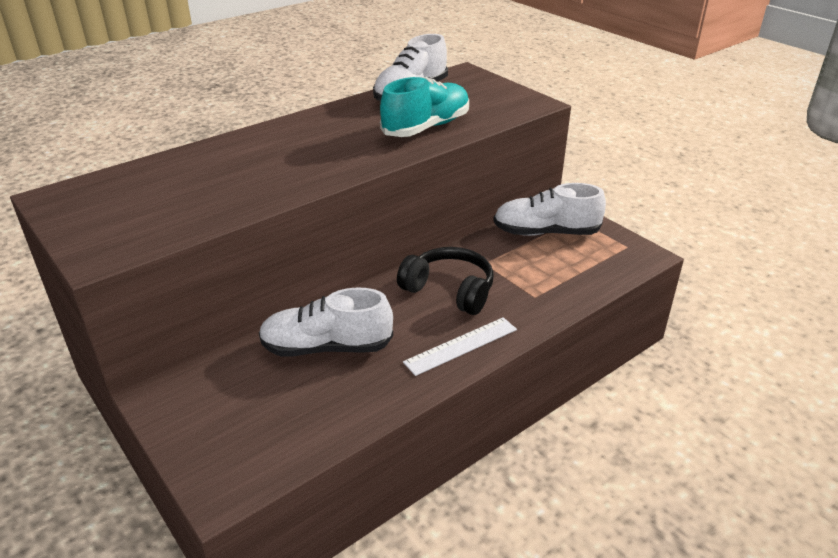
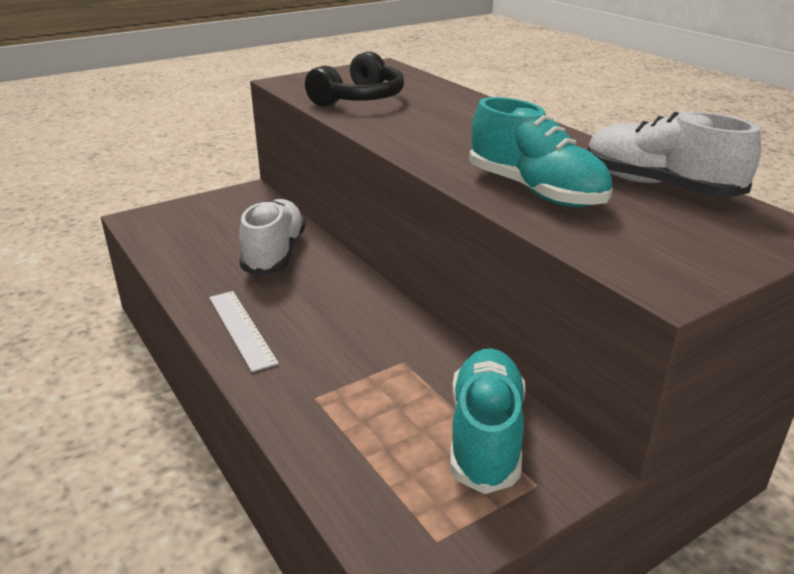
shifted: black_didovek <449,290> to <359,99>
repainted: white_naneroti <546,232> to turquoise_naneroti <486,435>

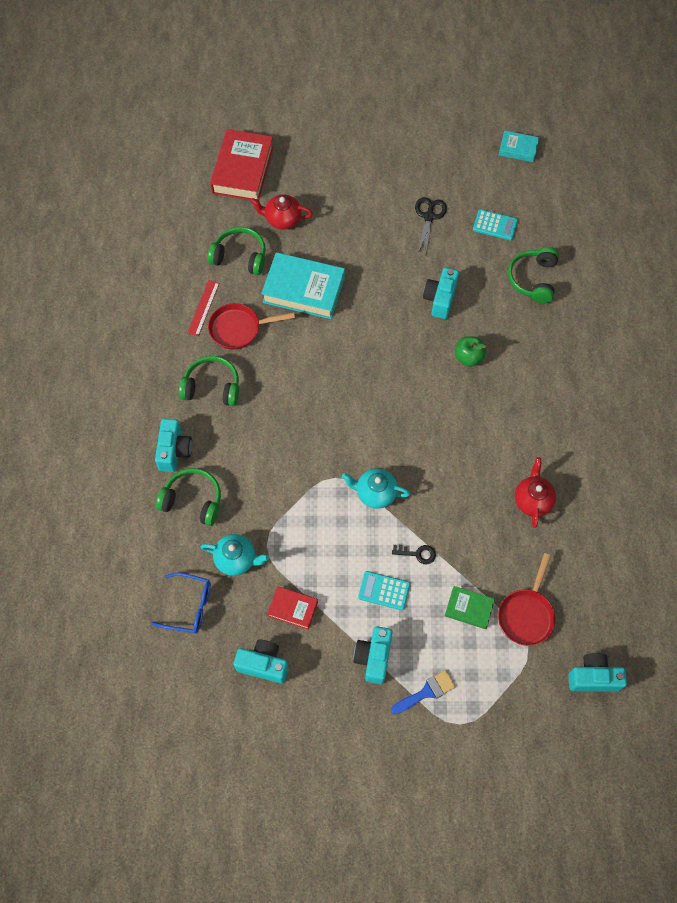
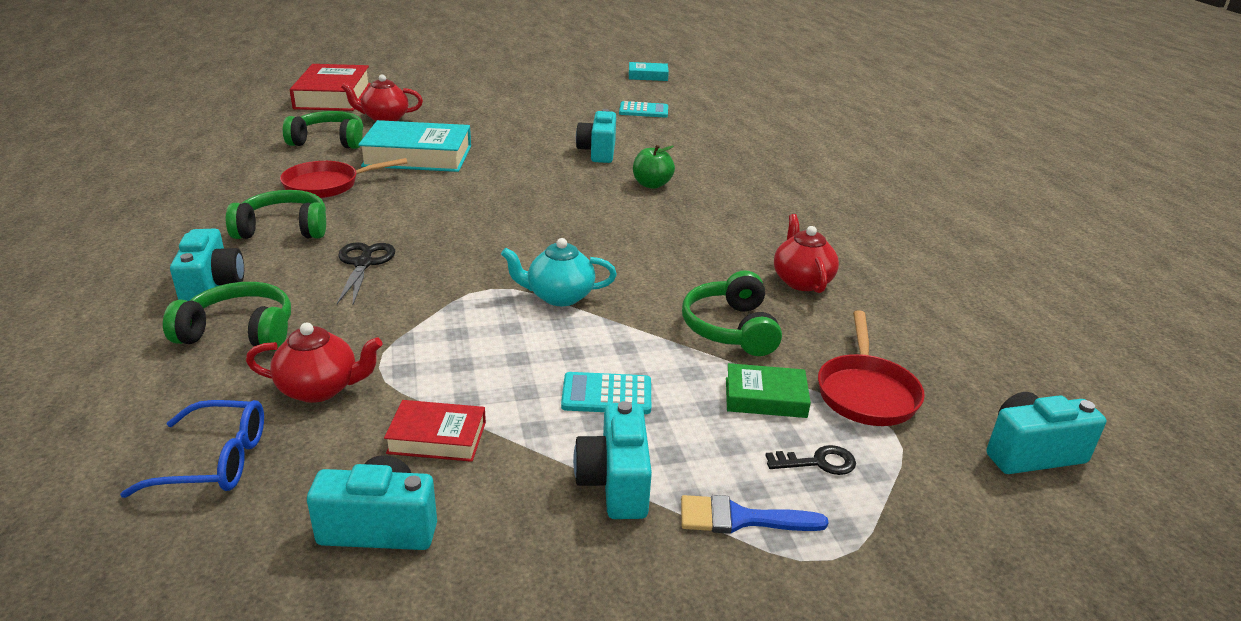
gone: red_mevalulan <203,308>
shifted: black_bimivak <417,554> to <818,462>; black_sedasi <429,217> to <363,264>; green_didovek <533,279> to <731,328>
repainted: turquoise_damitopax <236,559> to red_damitopax <320,389>
rotated: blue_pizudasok <426,692> = <740,518> 135 degrees counterclockwise

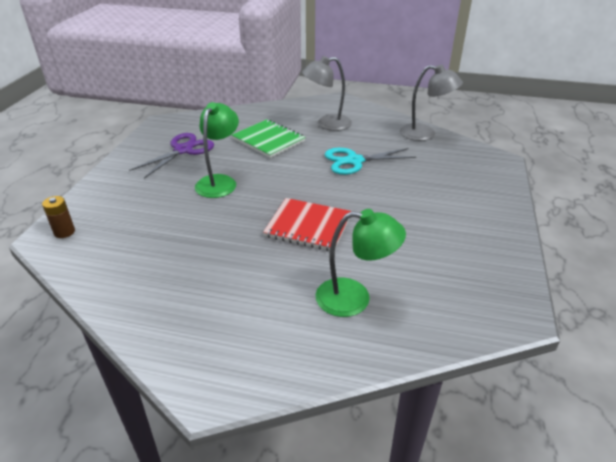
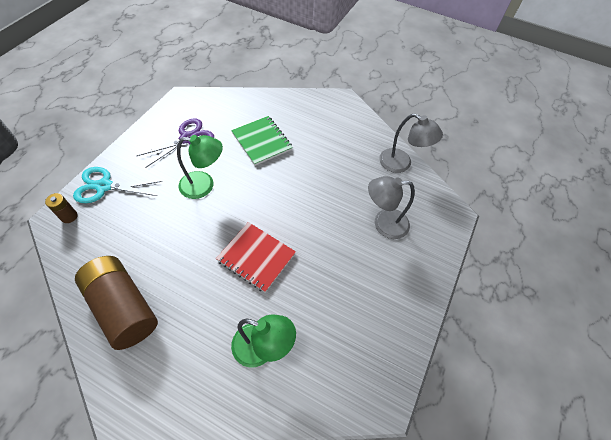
new: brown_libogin <123,307>
shifted: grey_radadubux <327,124> to <383,224>; turquoise_sedasi <354,161> to <104,186>
rotated: green_radadubux <219,181> = <204,185> 60 degrees clockwise

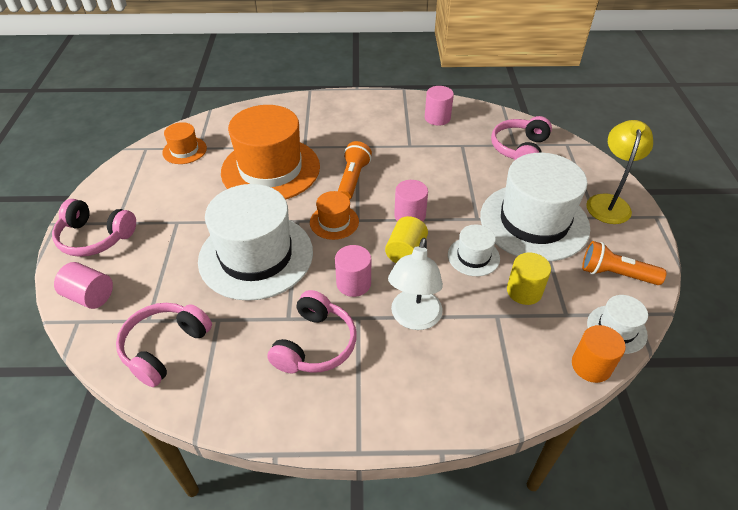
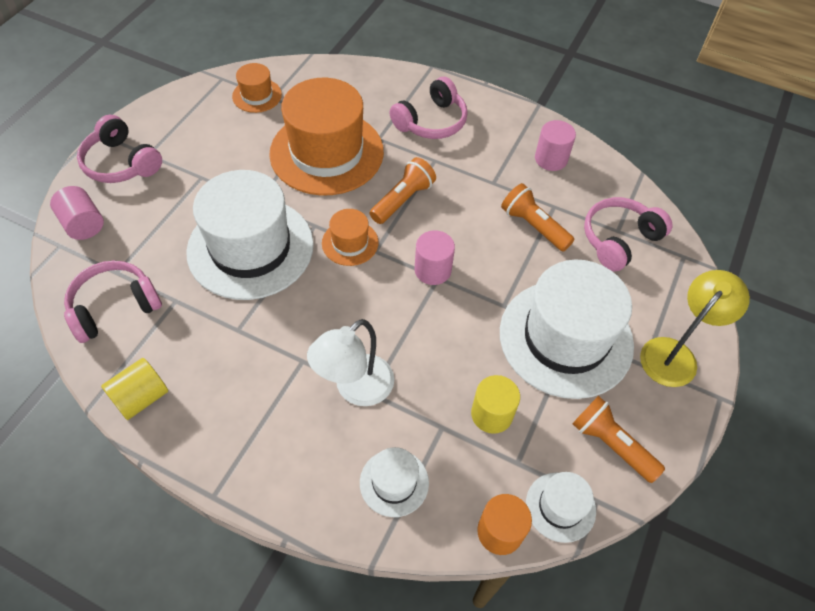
gone: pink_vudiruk <353,283>
new: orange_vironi <533,226>
shifted: pink_didovek <315,344> to <431,121>; yellow_vudiruk <406,252> to <141,397>; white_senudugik <473,256> to <394,482>

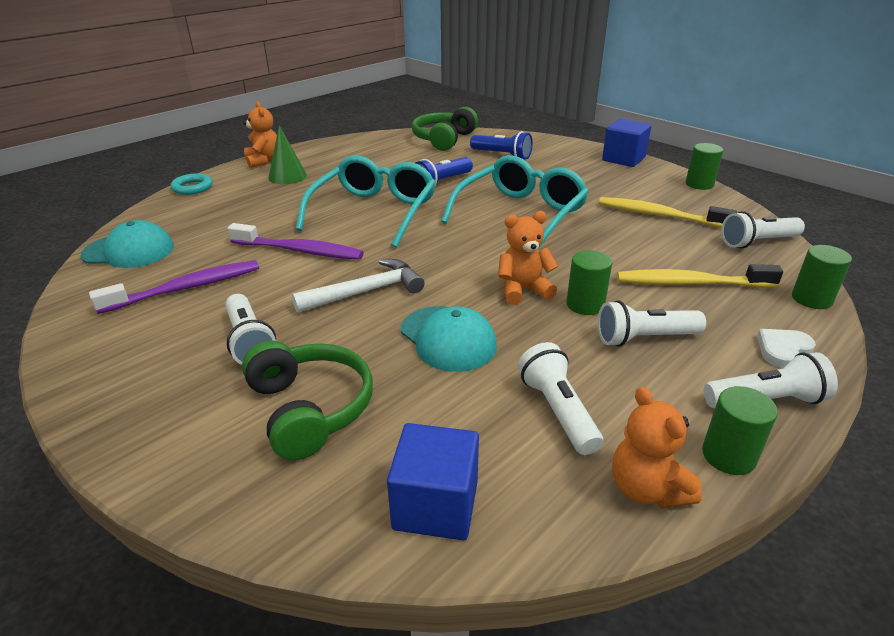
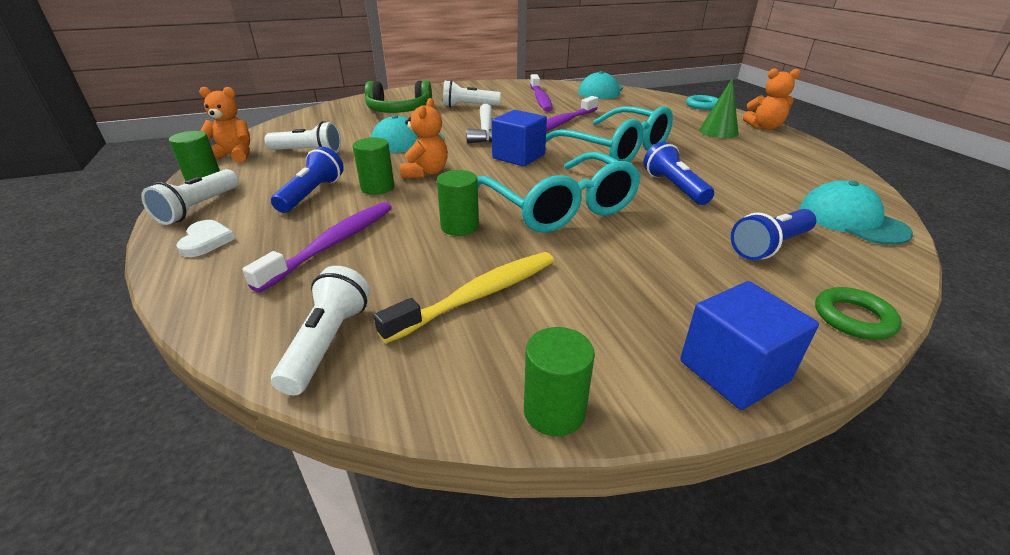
new: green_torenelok <853,318>
shifted: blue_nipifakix <435,505> to <518,156>; green_vudiruk <811,299> to <460,226>
swapped: green_didovek <444,139> to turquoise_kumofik <851,220>
repainted: white_vironi <644,338> to blue_vironi <312,194>; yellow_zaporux <690,283> to purple_zaporux <333,244>

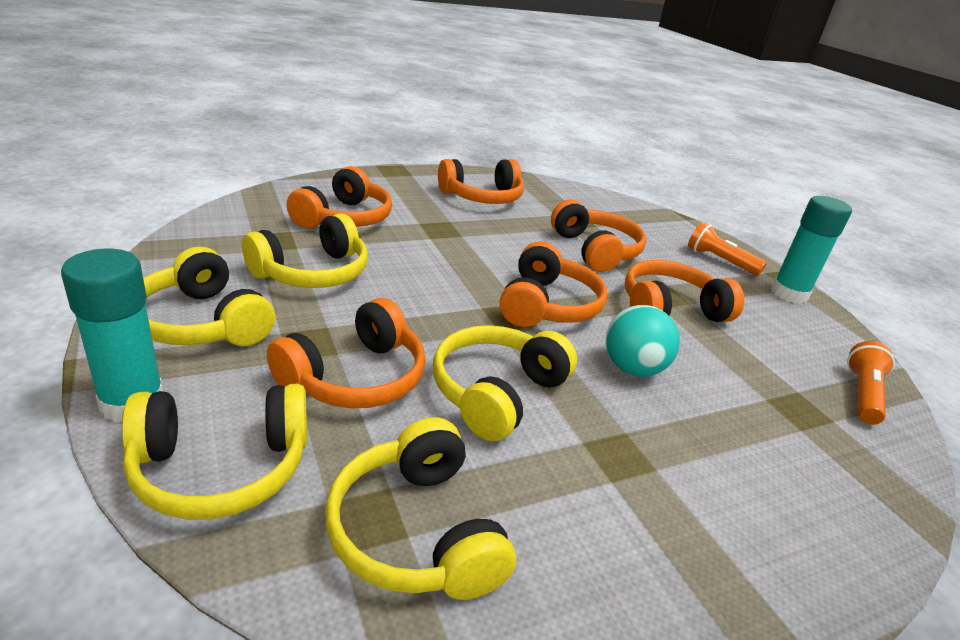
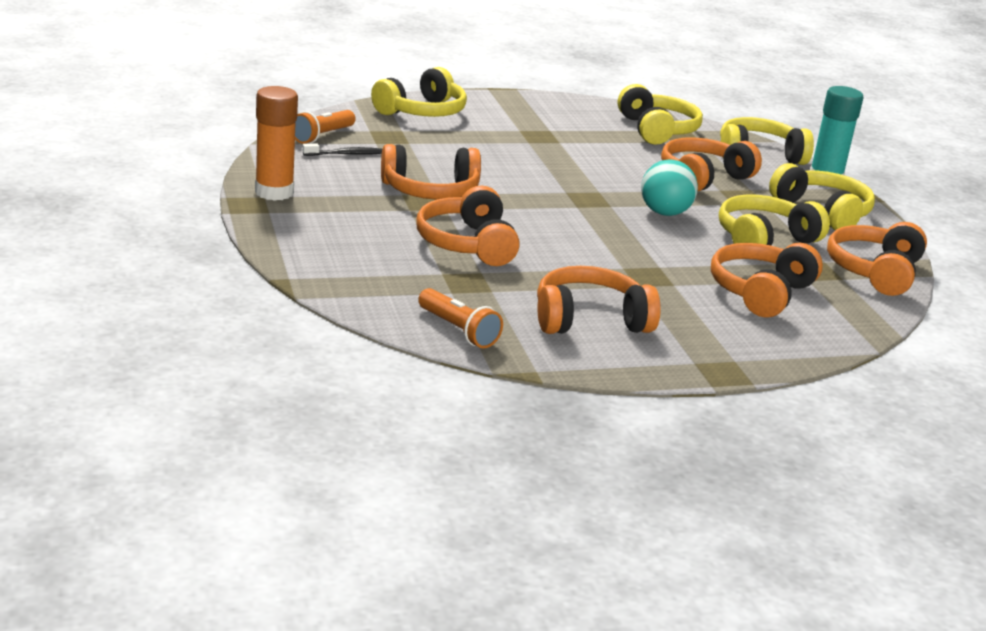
new: black_zaporux <346,154>
shifted: yellow_didovek <497,392> to <422,112>; orange_didovek <547,305> to <875,272>; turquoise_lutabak <632,368> to <664,213>; orange_vironi <719,260> to <458,330>
repainted: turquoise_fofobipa <789,294> to orange_fofobipa <274,192>

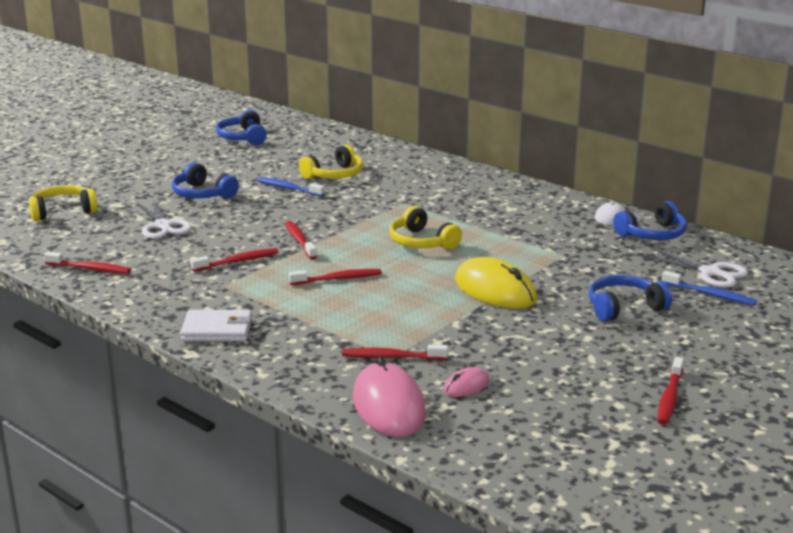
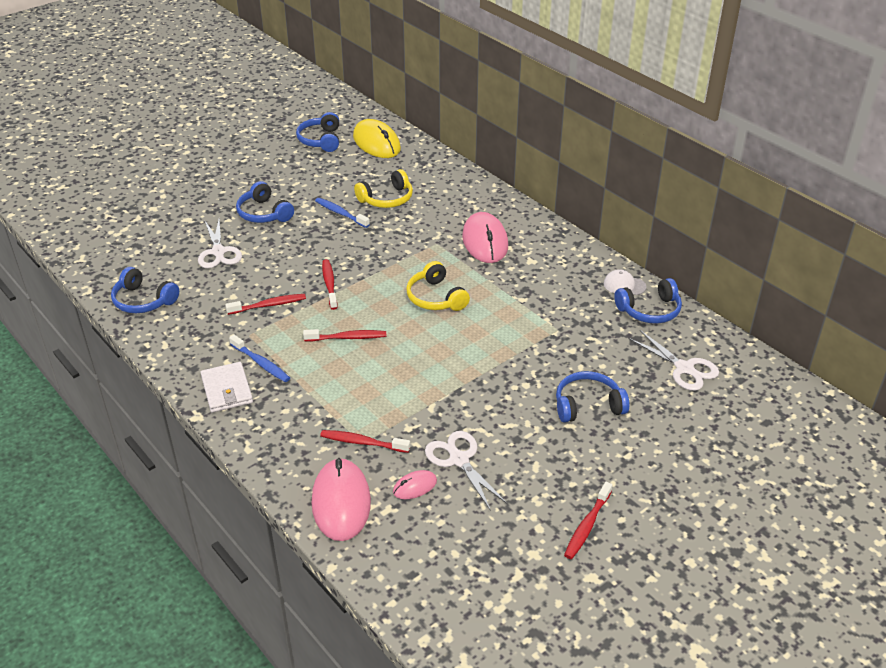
gone: yellow_didovek <63,211>
new: white_sedasi <459,460>; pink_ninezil <485,241>
shifted: yellow_ninezil <495,290> to <376,143>; blue_zaporux <710,294> to <261,363>
swapped: red_zaporux <90,269> to blue_didovek <143,301>
rotated: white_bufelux <217,330> = <227,390> 60 degrees clockwise

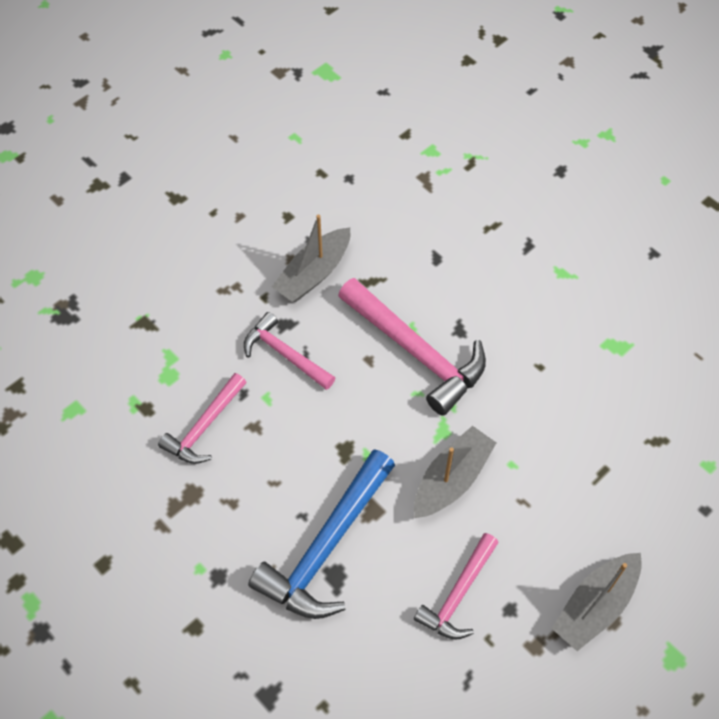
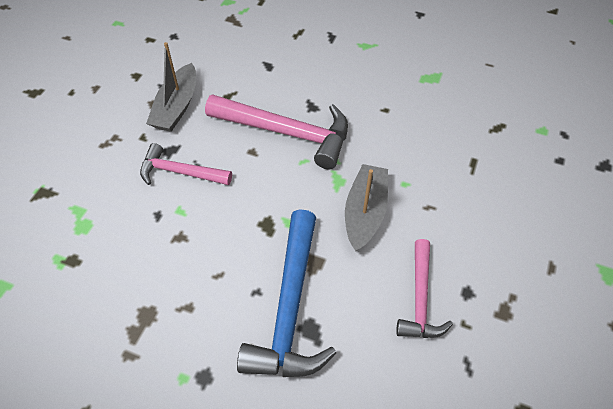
gone: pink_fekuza <204,427>; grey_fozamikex <595,605>

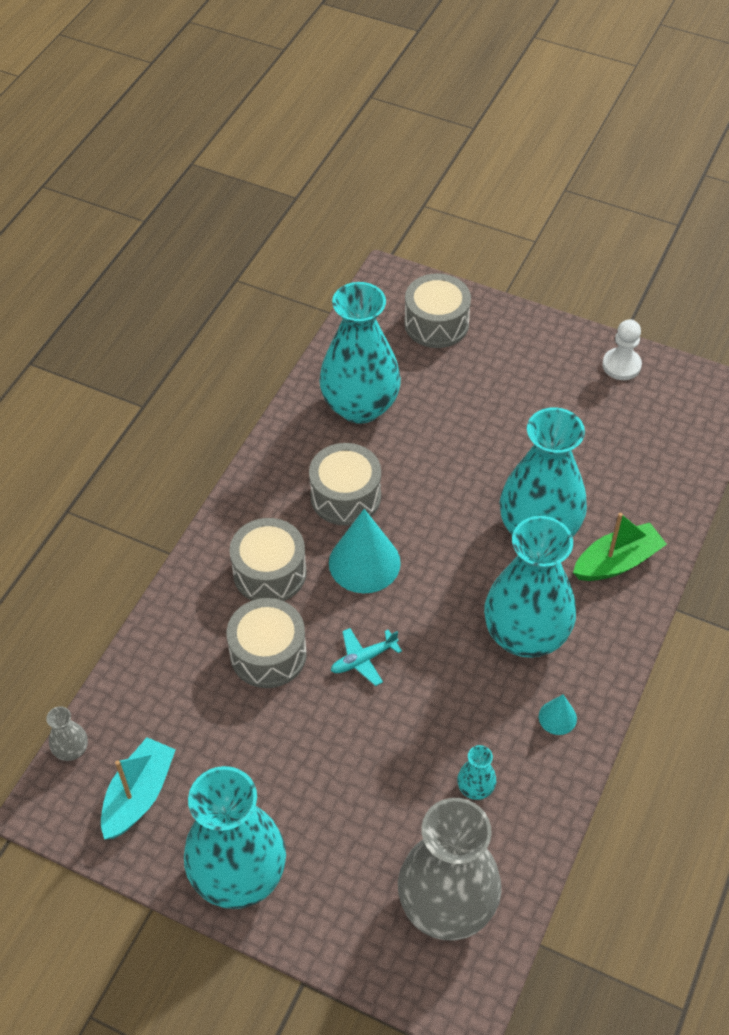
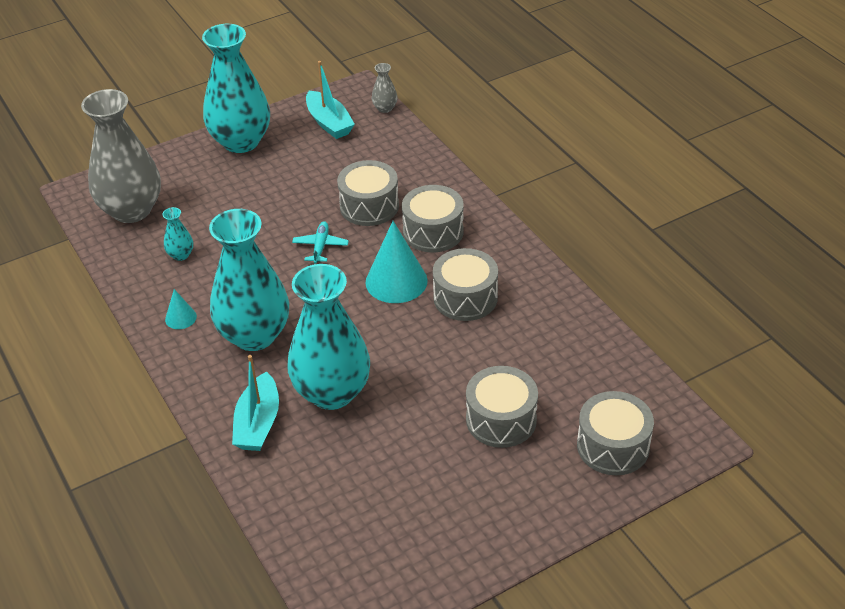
gone: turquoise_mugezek <360,406>; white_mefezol <621,365>
new: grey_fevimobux <501,419>
repainted: green_fozamikex <617,562> to turquoise_fozamikex <258,423>

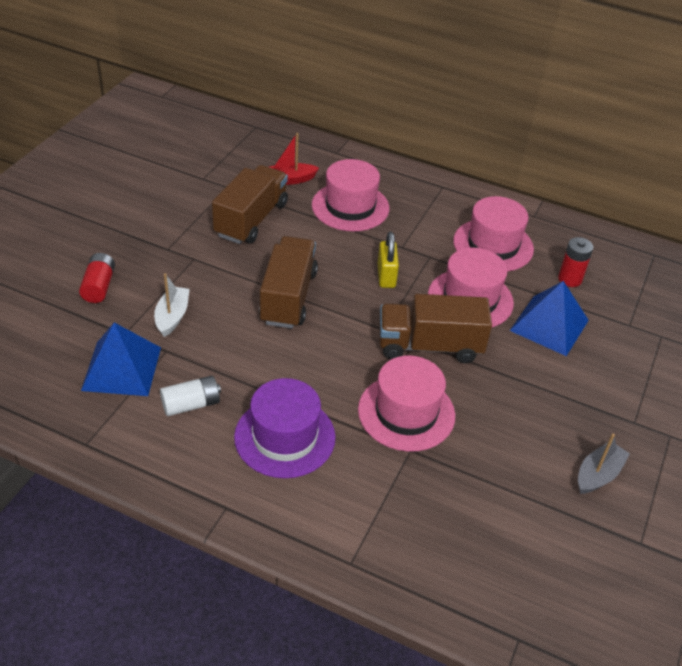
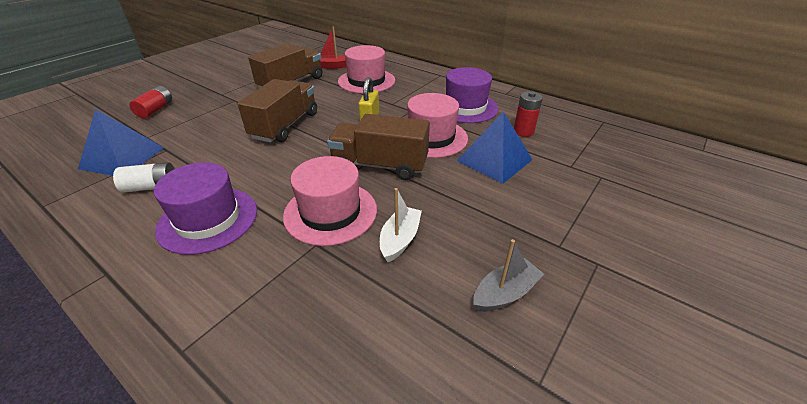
shifted: white_fozamikex <172,316> to <400,239>
repainted: pink_senudugik <493,245> to purple_senudugik <465,107>

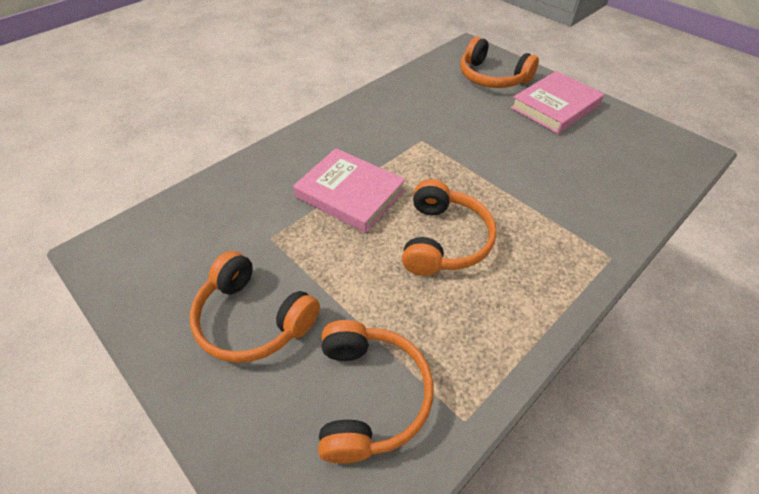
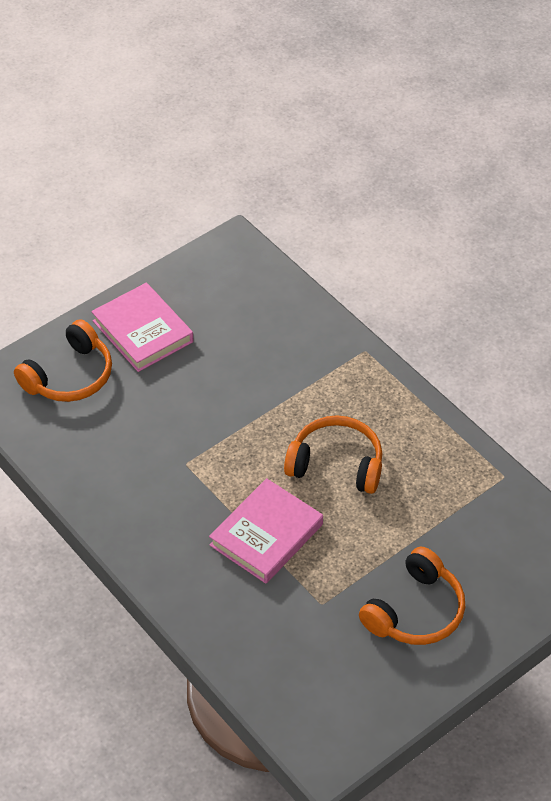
gone: orange_didovek <370,395>

